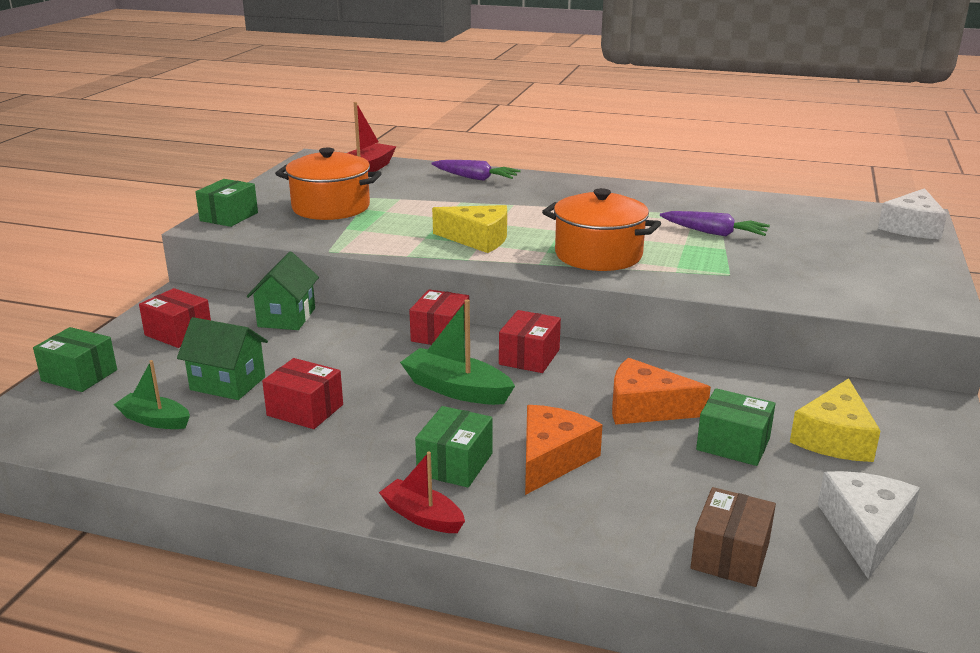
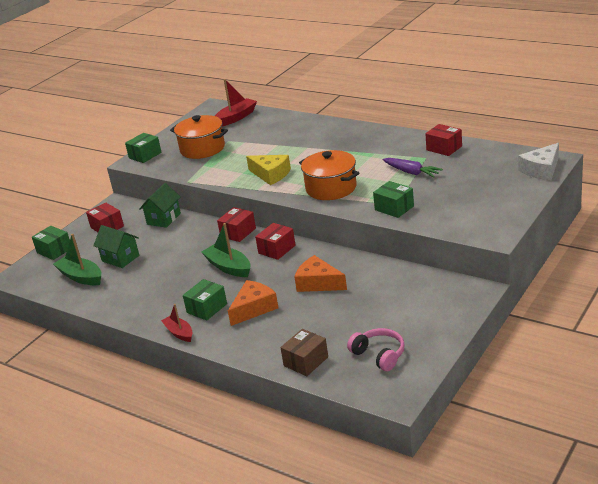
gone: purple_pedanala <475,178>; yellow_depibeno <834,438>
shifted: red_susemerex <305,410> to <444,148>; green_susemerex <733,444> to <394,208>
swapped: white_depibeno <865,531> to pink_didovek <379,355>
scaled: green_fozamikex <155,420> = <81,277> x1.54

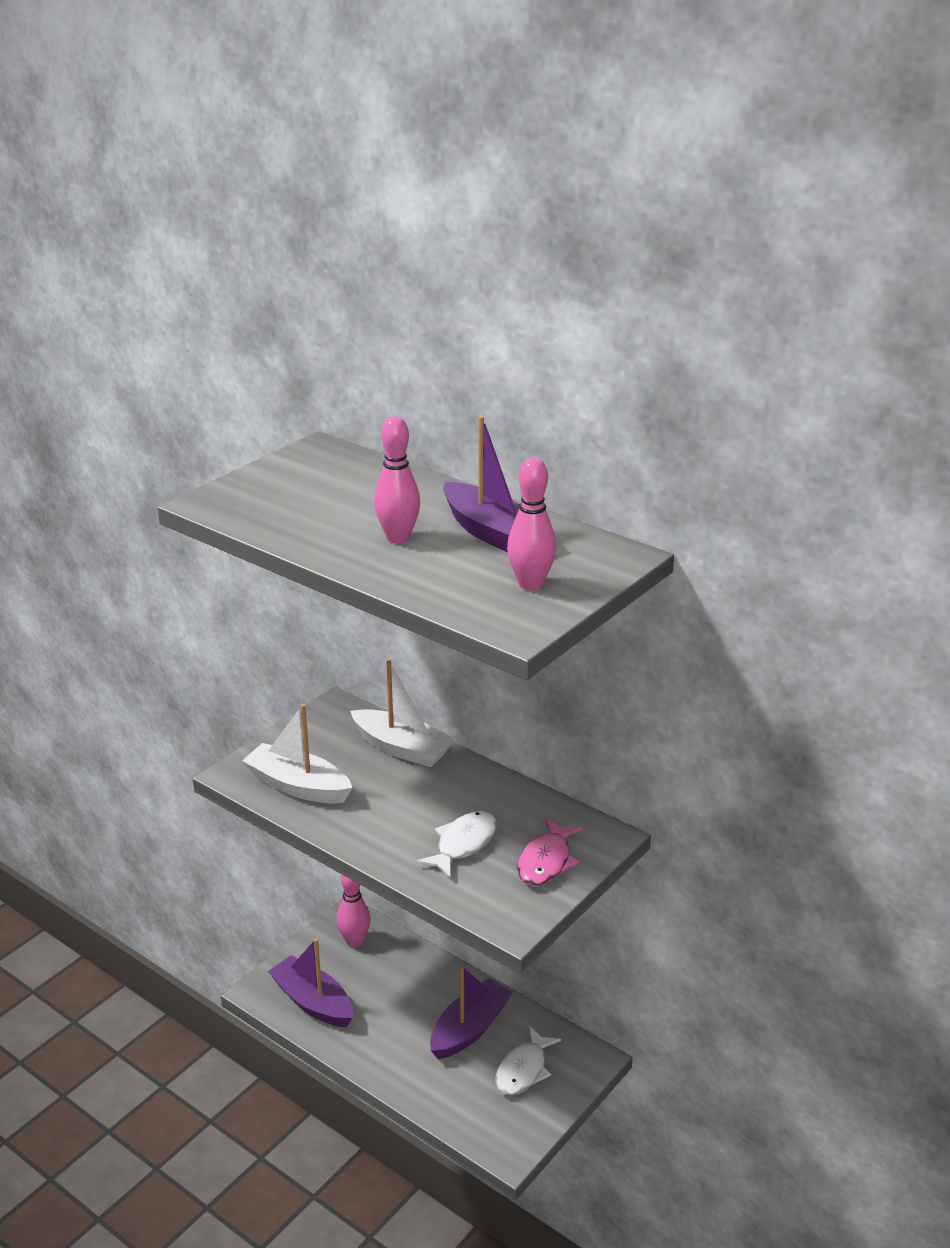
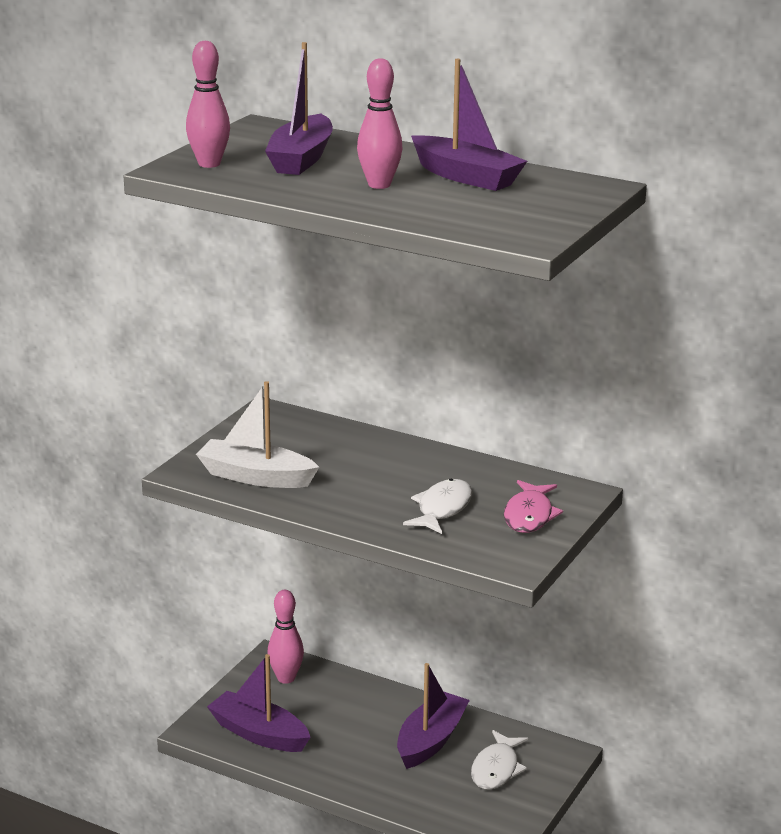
gone: white_fozamikex <402,748>
new: purple_fozamikex <301,159>
shifted: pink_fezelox <530,584> to <209,164>

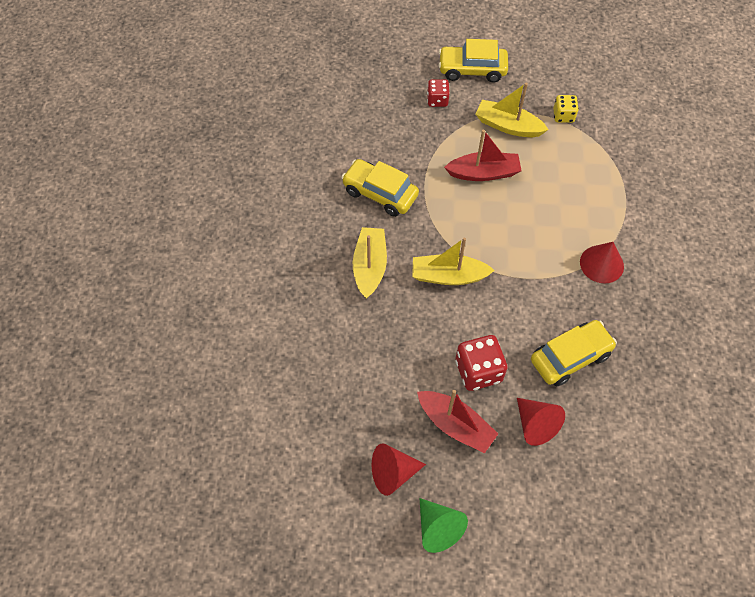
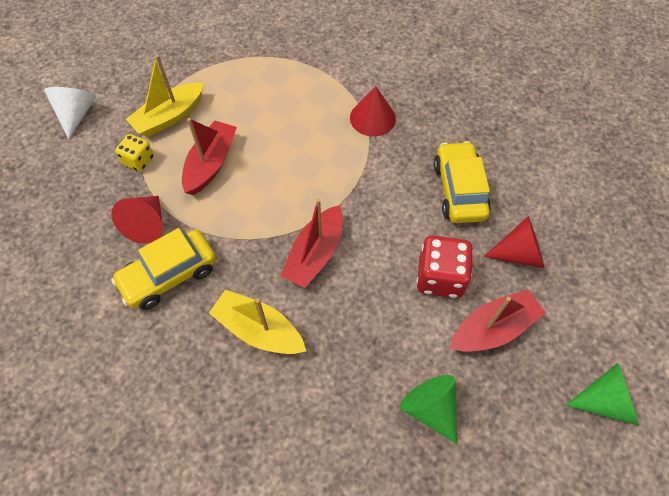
gone: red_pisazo <437,100>
new: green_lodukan <430,408>
shifted: red_lodukan <393,473> to <147,225>; yellow_pisazo <563,116> to <139,160>
swapped: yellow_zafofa <472,70> to white_lodukan <76,114>
repainted: yellow_fozamikex <448,276> to red_fozamikex <315,254>

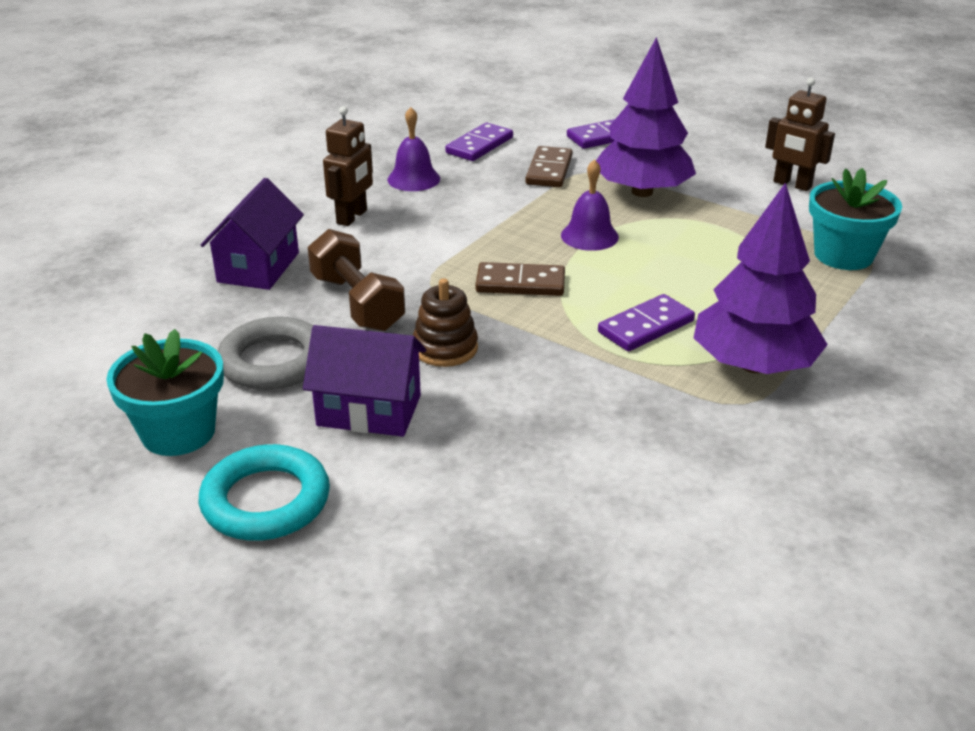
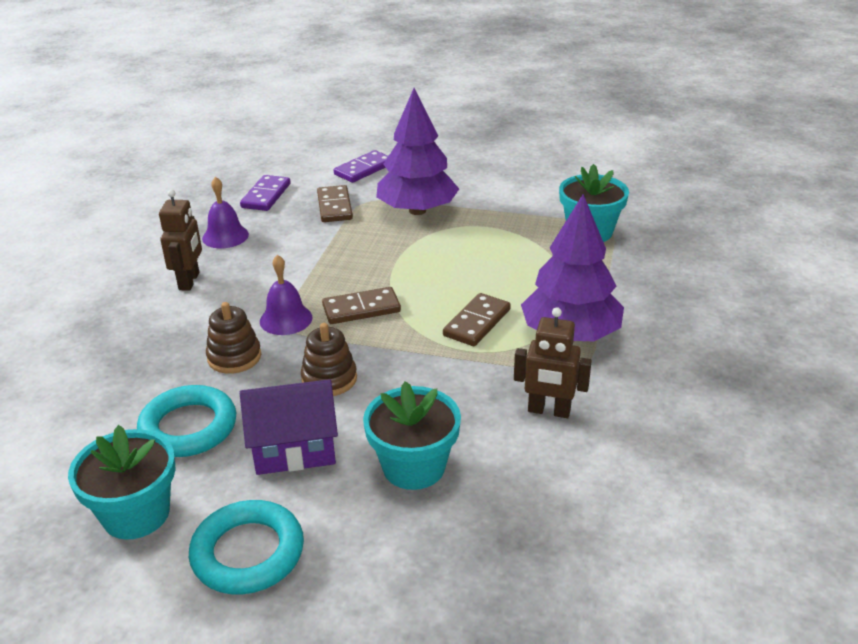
gone: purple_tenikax <258,267>
new: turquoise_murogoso <414,467>
shifted: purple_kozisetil <589,236> to <286,319>; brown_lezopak <792,184> to <549,411>
swapped: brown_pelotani <357,303> to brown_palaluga <234,357>
repainted: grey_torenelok <273,361> to turquoise_torenelok <188,427>; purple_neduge <646,327> to brown_neduge <477,323>

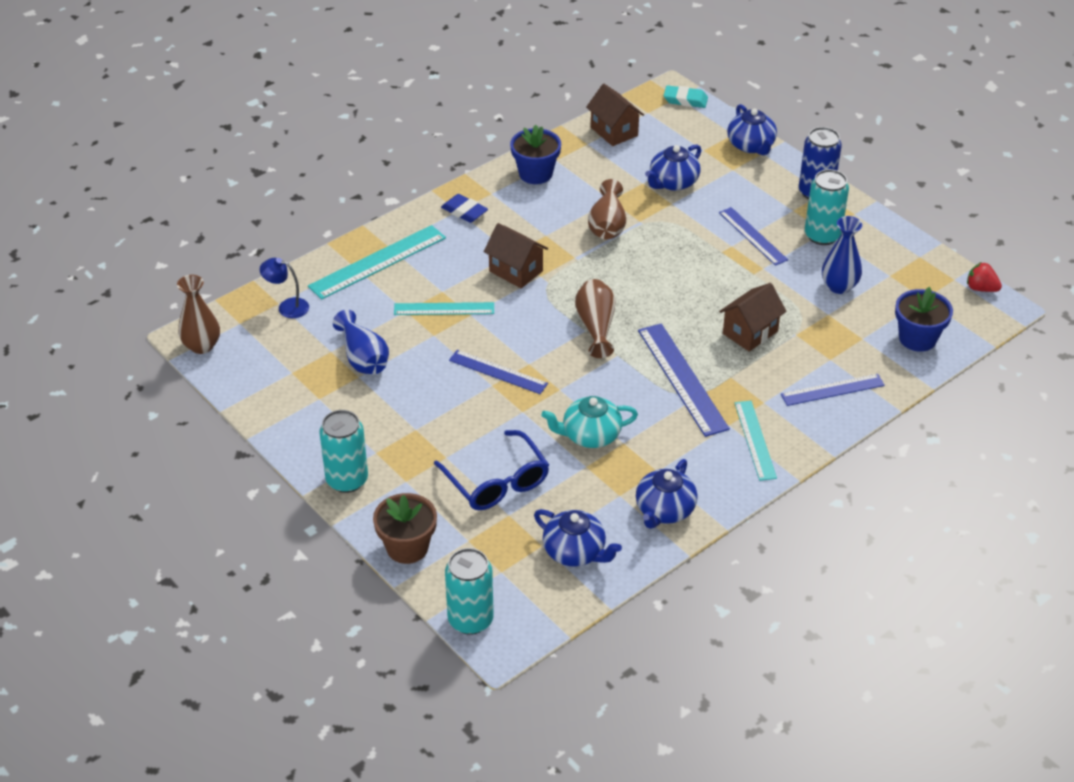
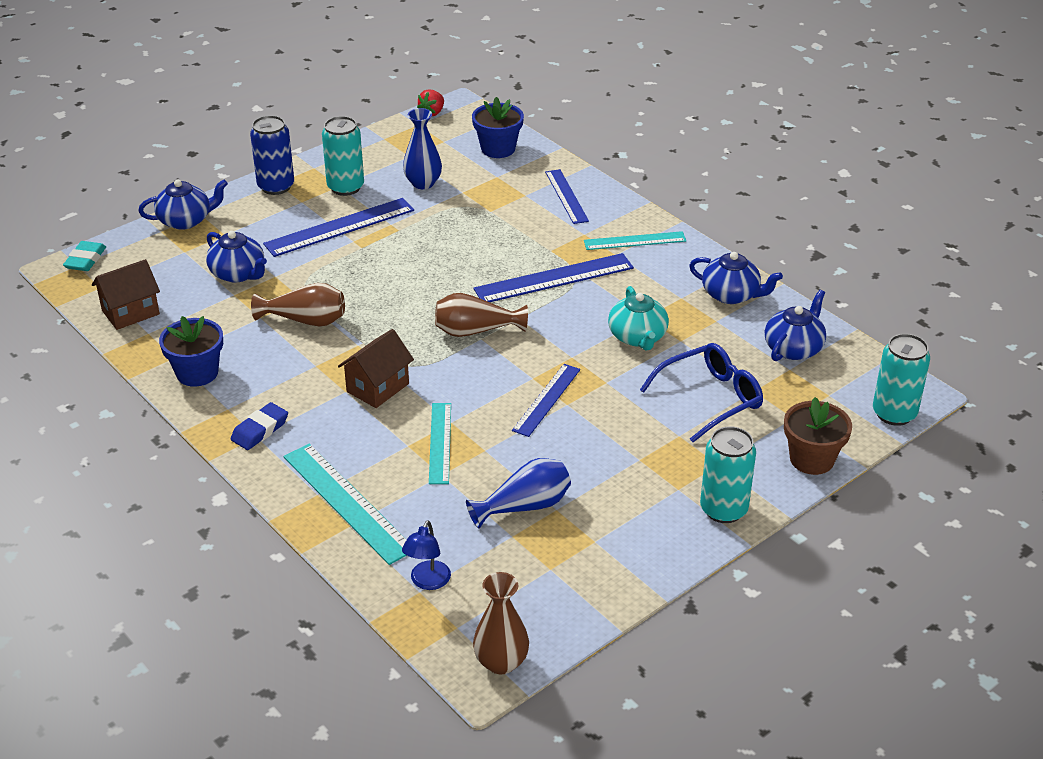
gone: brown_tenikax <750,332>
scaled: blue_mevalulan <752,236> = <340,227> x1.55

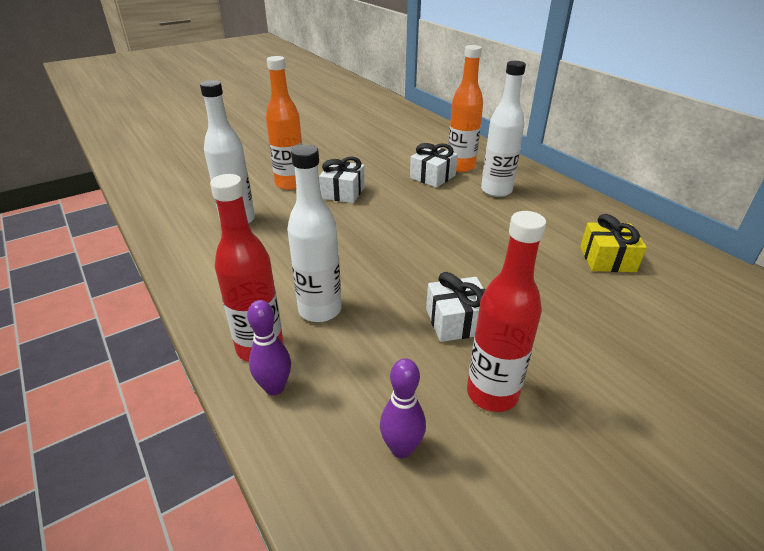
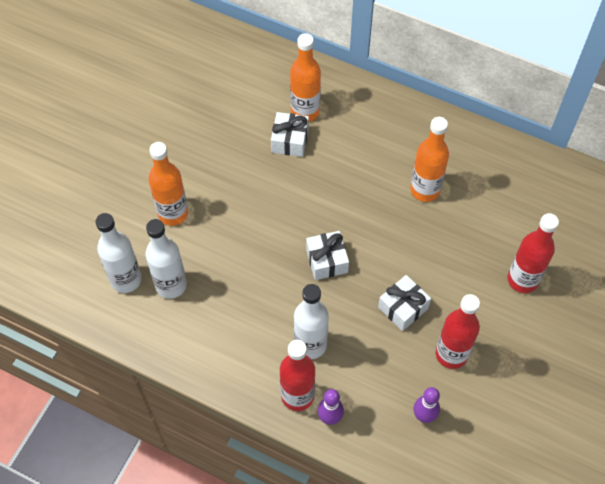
gone: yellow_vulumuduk <607,259>
new: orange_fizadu <425,190>; red_fizadu <522,280>
shifted: white_vulumuduk <343,192> to <327,261>; white_fizadu <496,191> to <126,279>

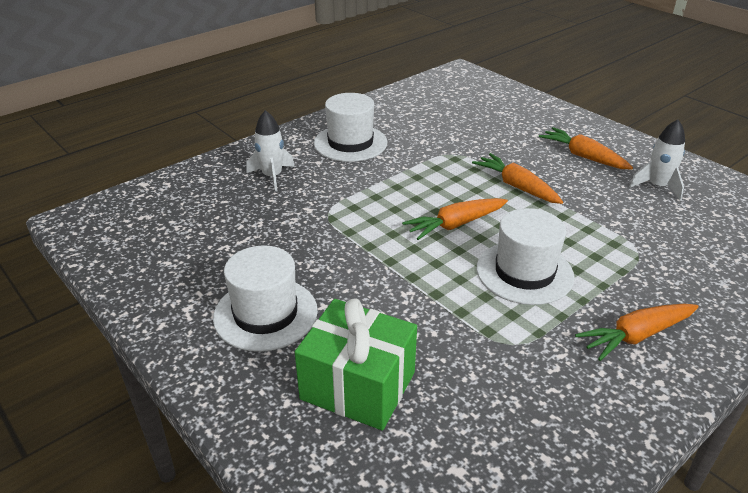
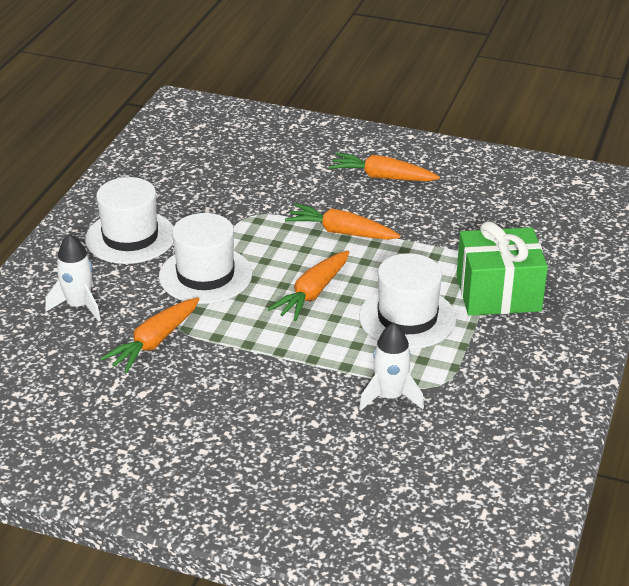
shifted: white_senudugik <265,314> to <205,275>; green_vulumuduk <358,385> to <498,293>; orange_pedanala <636,336> to <154,342>; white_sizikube <657,186> to <390,396>

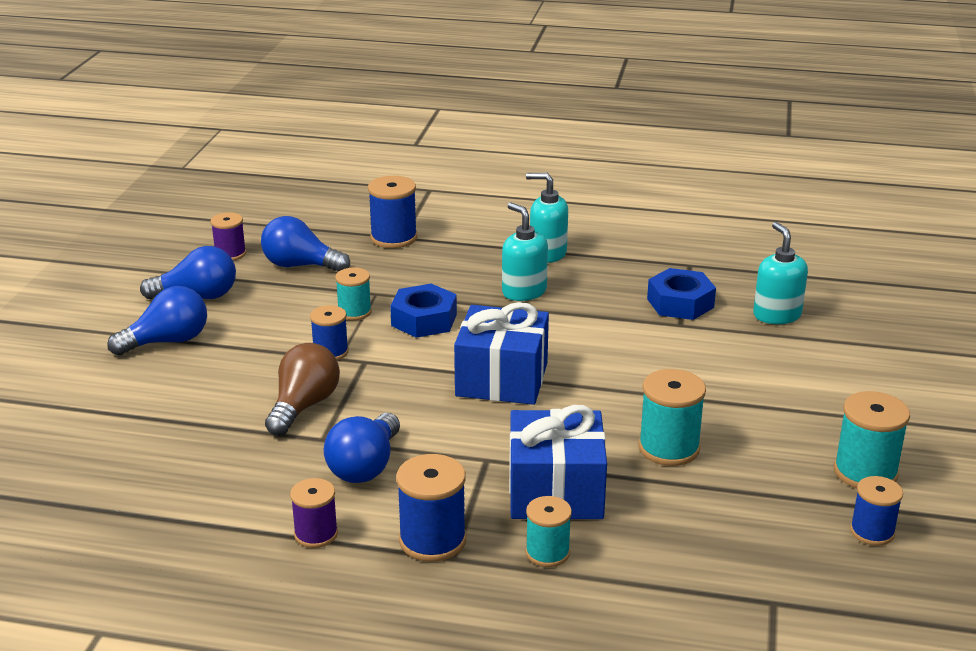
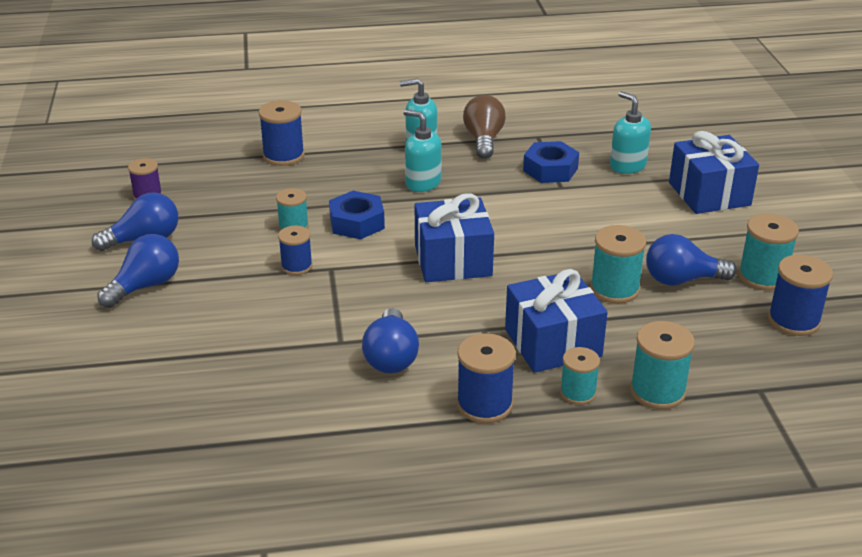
gone: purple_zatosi <316,534>
new: turquoise_zatosi <657,391>; blue_vulumuduk <709,194>
shifted: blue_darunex <300,266> to <682,280>; brown_darunex <304,406> to <483,140>
scaled: blue_zatosi <872,532> = <793,320> x1.53

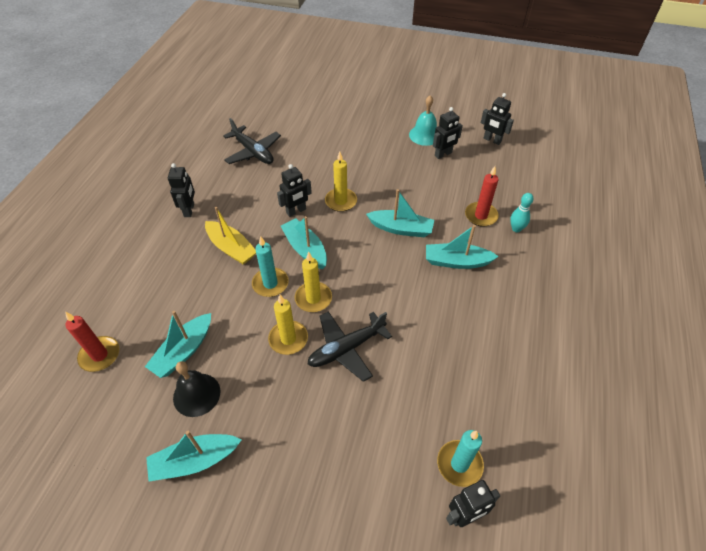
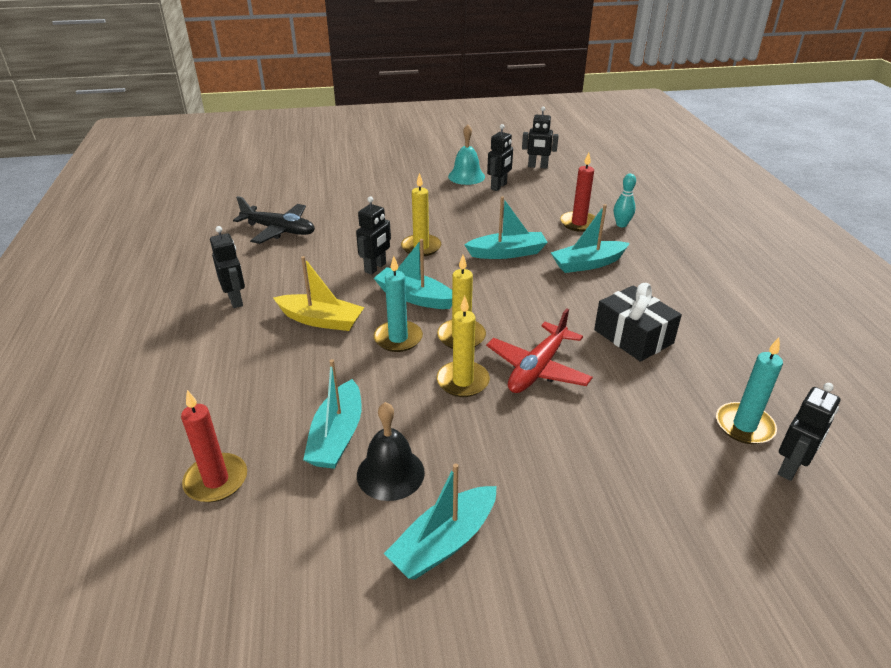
new: black_vulumuduk <633,337>
repainted: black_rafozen <346,348> to red_rafozen <537,368>

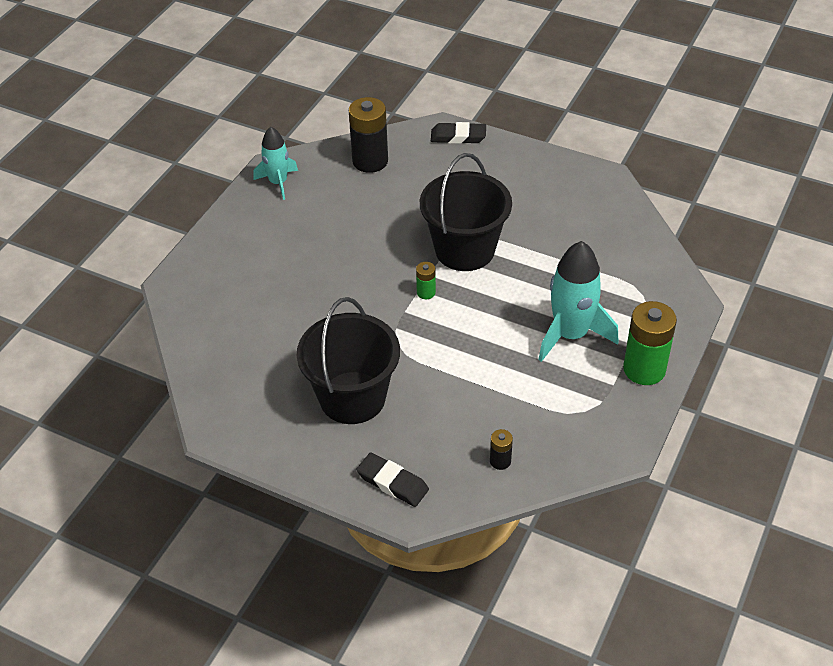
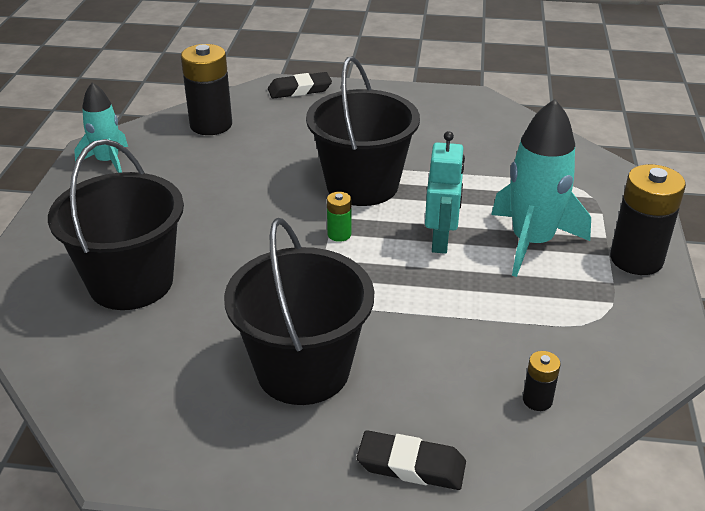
new: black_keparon <131,282>; turquoise_lezopak <441,241>
repainted: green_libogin <644,369> to black_libogin <636,259>

